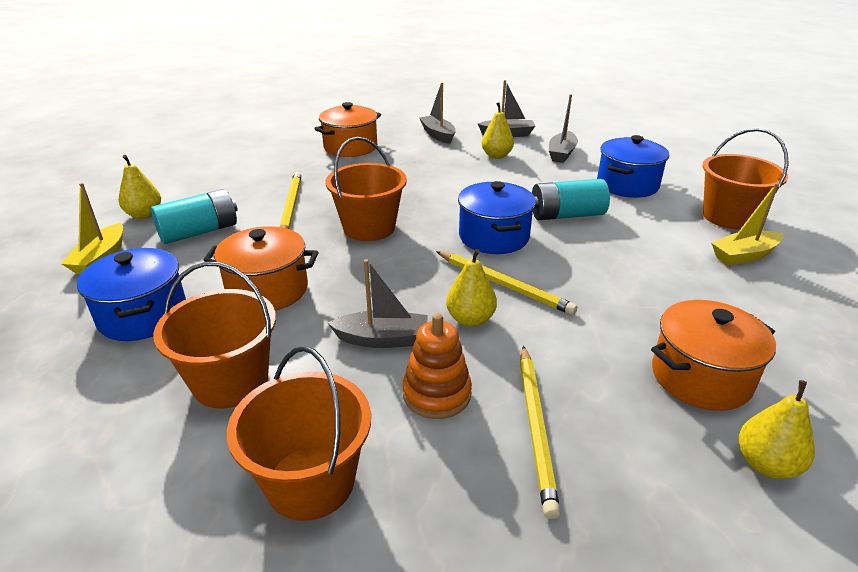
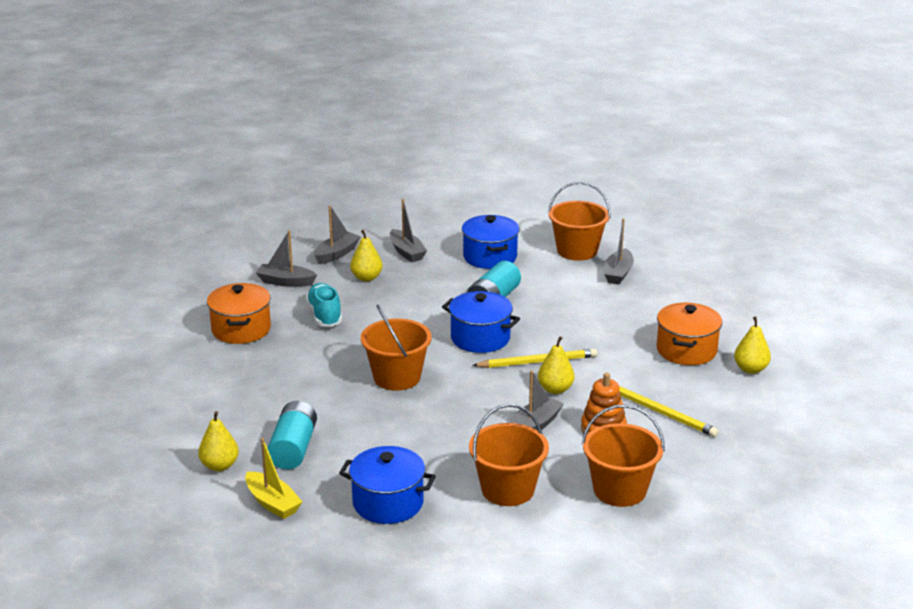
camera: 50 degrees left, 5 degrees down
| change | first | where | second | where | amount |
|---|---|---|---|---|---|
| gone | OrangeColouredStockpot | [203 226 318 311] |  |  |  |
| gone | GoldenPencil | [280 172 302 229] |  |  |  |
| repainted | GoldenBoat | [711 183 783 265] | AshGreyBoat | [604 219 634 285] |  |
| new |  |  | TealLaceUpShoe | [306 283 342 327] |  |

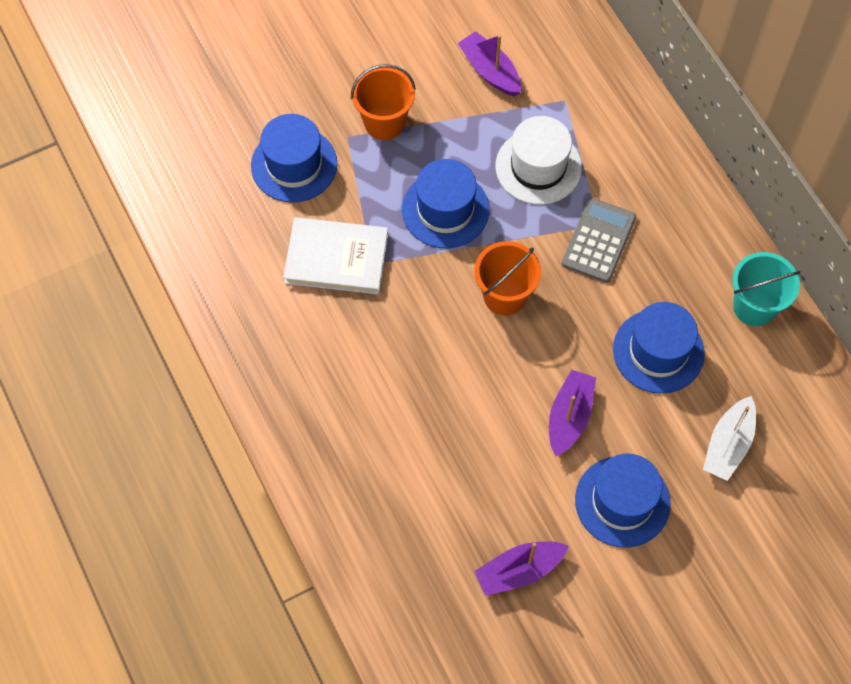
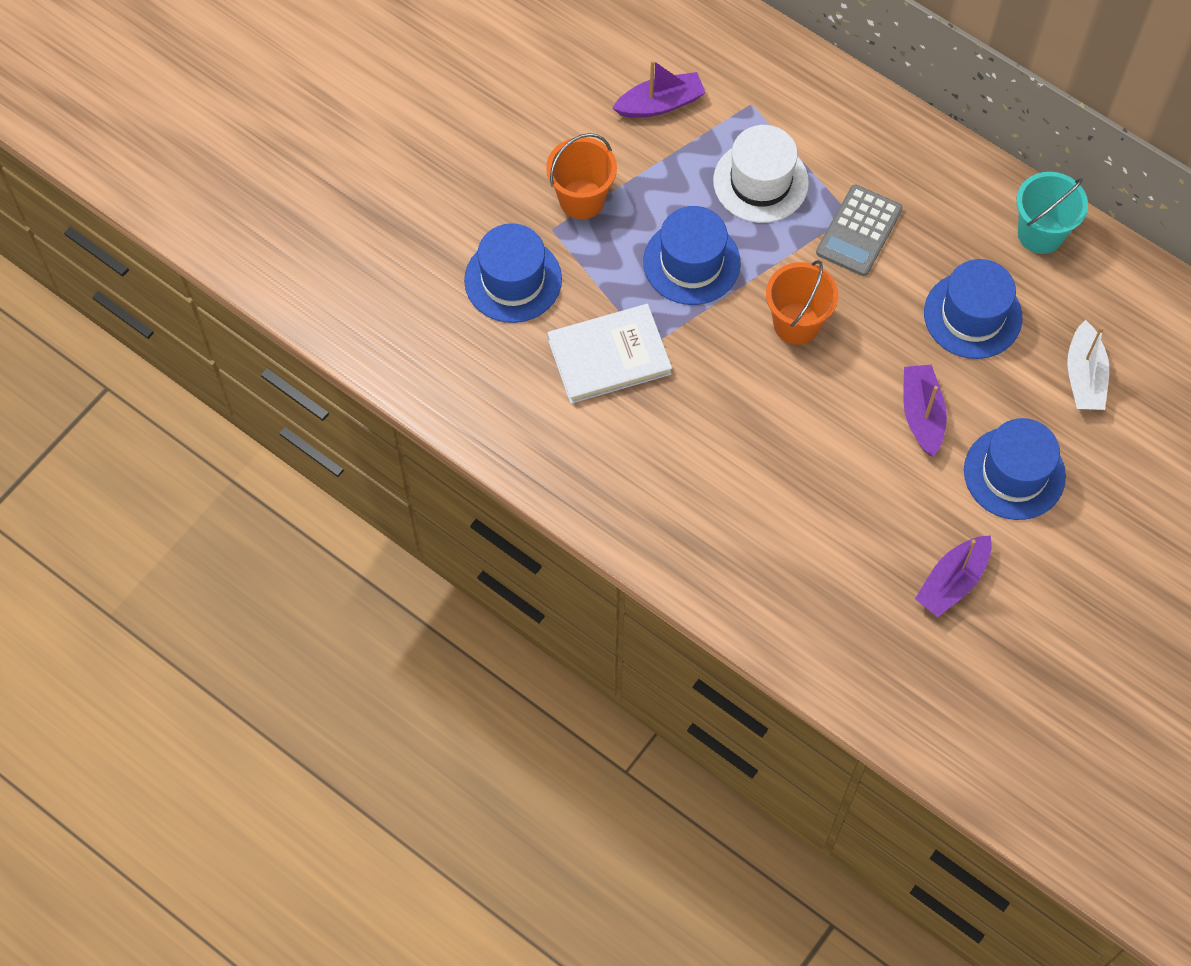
camera: 25 degrees left, 0 degrees up
| change | first | where | second | where | amount |
|---|---|---|---|---|---|
| rotated | RoyalPurpleBoat | [458 31 521 96] |  | [612 60 706 118] | 135 degrees clockwise |
| rotated | AshGreyPocketCalculator | [562 198 636 283] |  | [816 185 902 276] | 150 degrees counterclockwise |

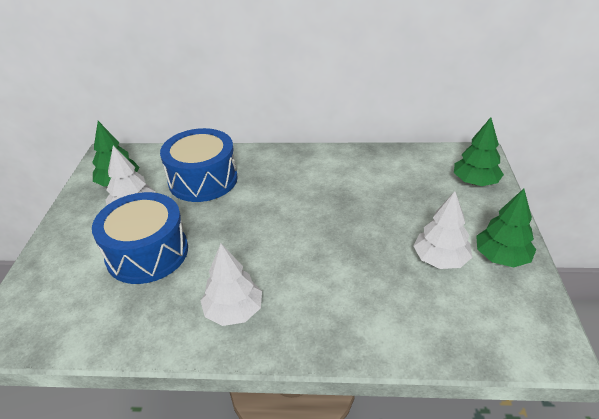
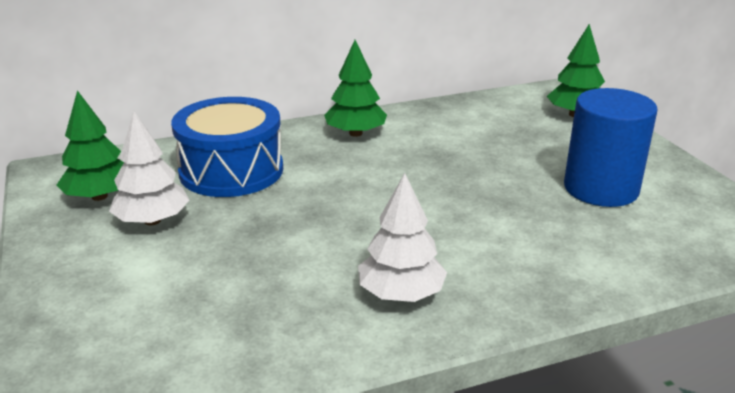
camera: 25 degrees left, 10 degrees down
| change | first | where | second | where | amount |
|---|---|---|---|---|---|
| gone | RoyalBlueSnareDrum | [92 192 188 284] |  |  |  |
| swapped | SnowWhiteToyTree | [414 191 472 269] | RoyalBlueSolidCylinder | [564 88 657 207] |  |
| shifted | LeafGreenToyTree | [476 189 536 267] |  | [324 40 387 137] |  |

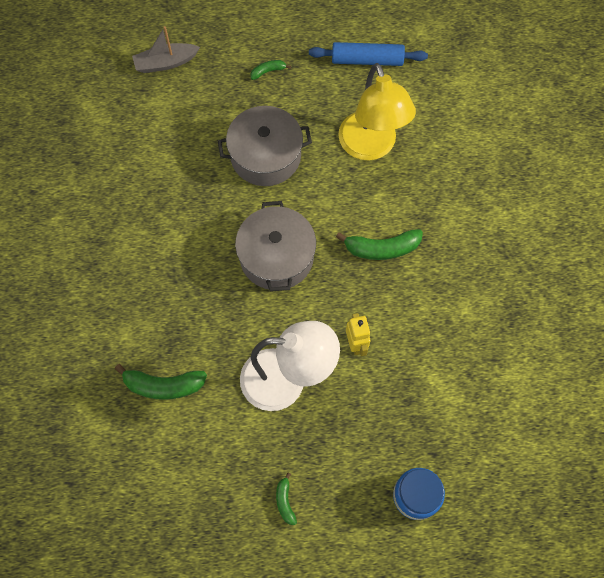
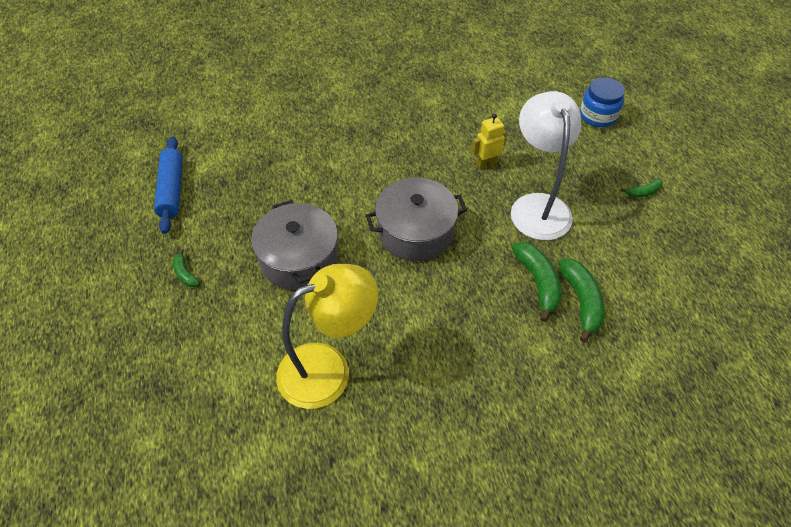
camera: 100 degrees left, 15 degrees down
| change | first | where | second | where | amount |
|---|---|---|---|---|---|
| gone | AshGreyBoat | [132 26 200 73] |  |  |  |
| shifted | LeafGreenBananaFruit | [336 229 423 260] |  | [512 242 562 322] |  |
| shifted | GoldenLamp | [338 63 416 161] |  | [276 264 378 409] |  |

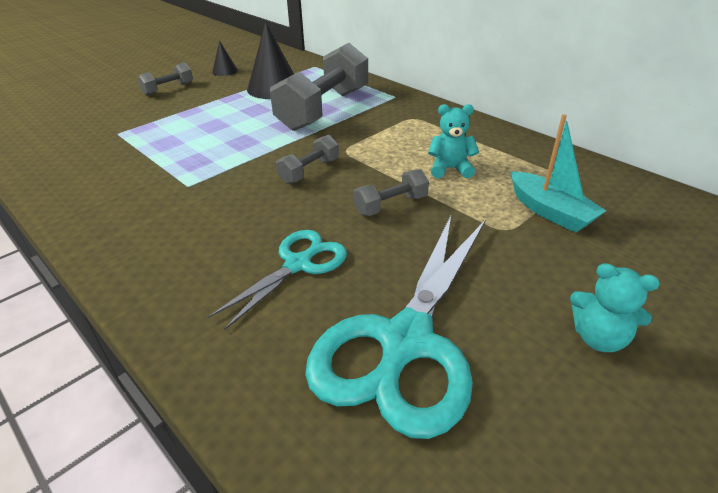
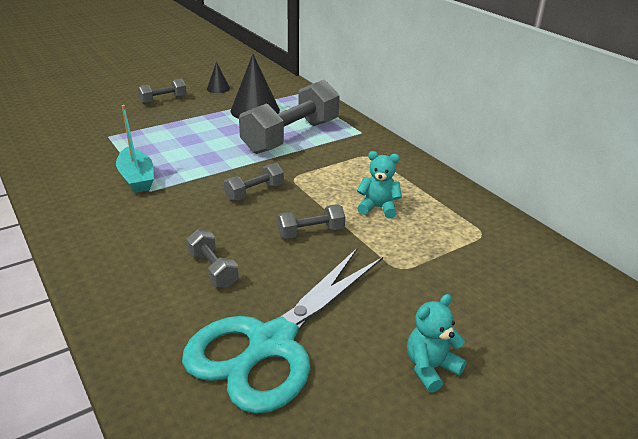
camera: 10 degrees right, 5 degrees down
| change | first | where | second | where | amount |
|---|---|---|---|---|---|
| swapped | TealShears | [209 230 347 330] | AshGreyHandWeight | [186 229 239 288] |  |
| shifted | TealBoat | [511 114 606 233] |  | [116 105 154 193] |  |
| rotated | TealStuffedBear | [570 263 660 352] |  | [407 294 467 392] | 105 degrees clockwise |

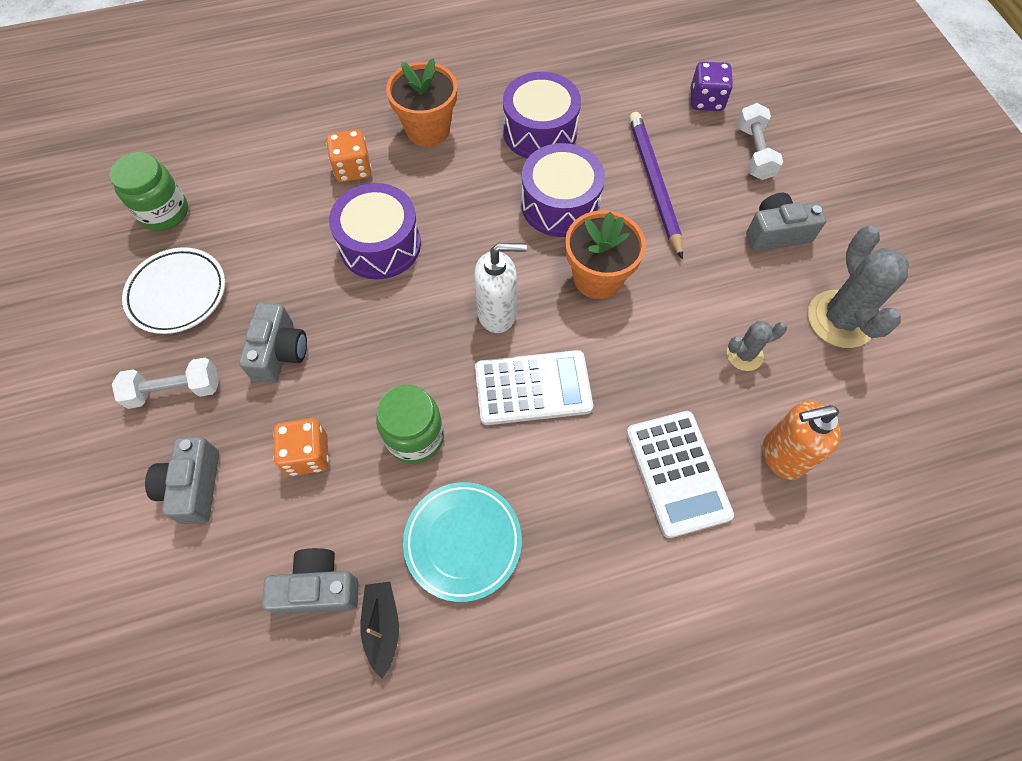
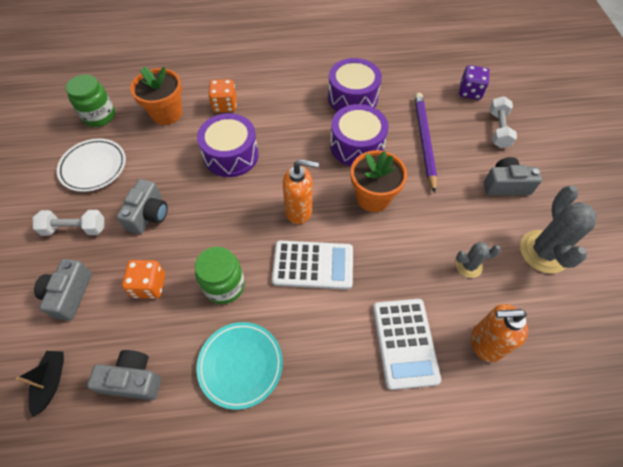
camera: 10 degrees right, 5 degrees down
| change | first | where | second | where | amount |
|---|---|---|---|---|---|
| shifted | EbonyBoat | [360 582 399 678] |  | [16 351 64 417] |  |
| shifted | OrangeColouredPlantPot | [386 58 457 146] |  | [130 67 182 125] |  |
| repainted | SnowWhitePumpBottle | [474 243 527 333] | OrangeColouredPumpBottle | [283 159 319 224] |  |

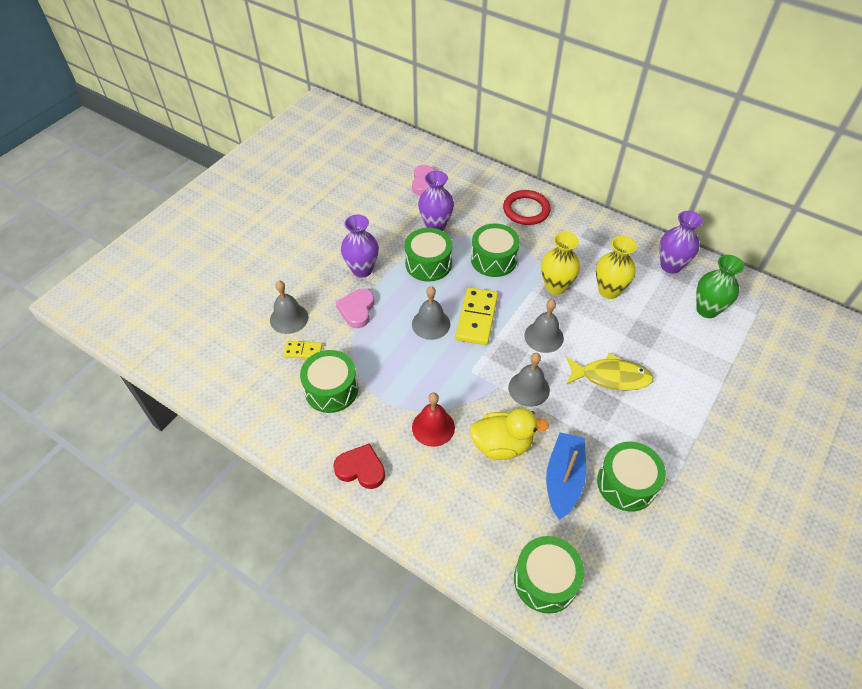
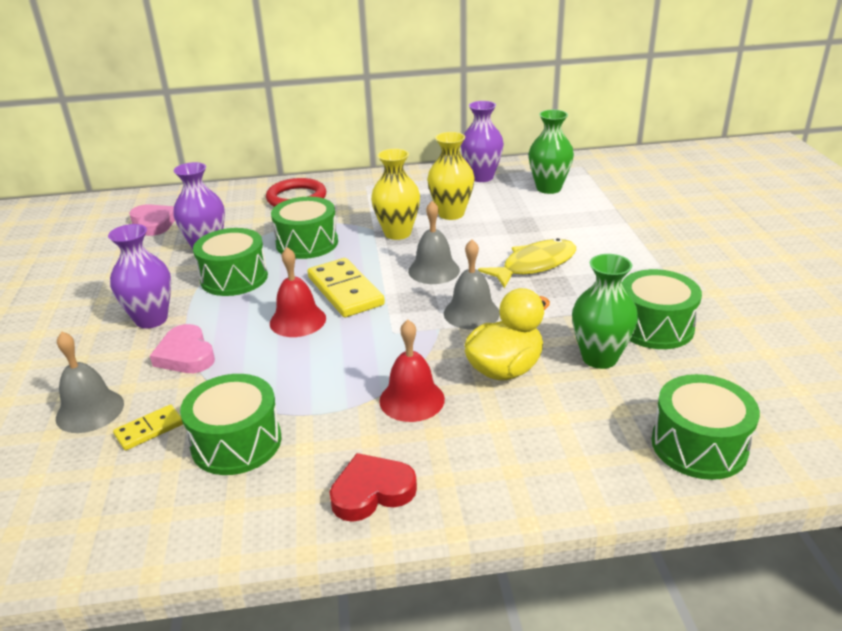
camera: 40 degrees left, 20 degrees down
| change | first | where | second | where | amount |
|---|---|---|---|---|---|
| repainted | AshGreySchoolBell | [412 286 450 340] | ScarletSchoolBell | [270 247 326 337] |  |
| swapped | RoyalBlueBoat | [546 432 586 520] | LeafGreenTallVase | [572 254 638 369] |  |

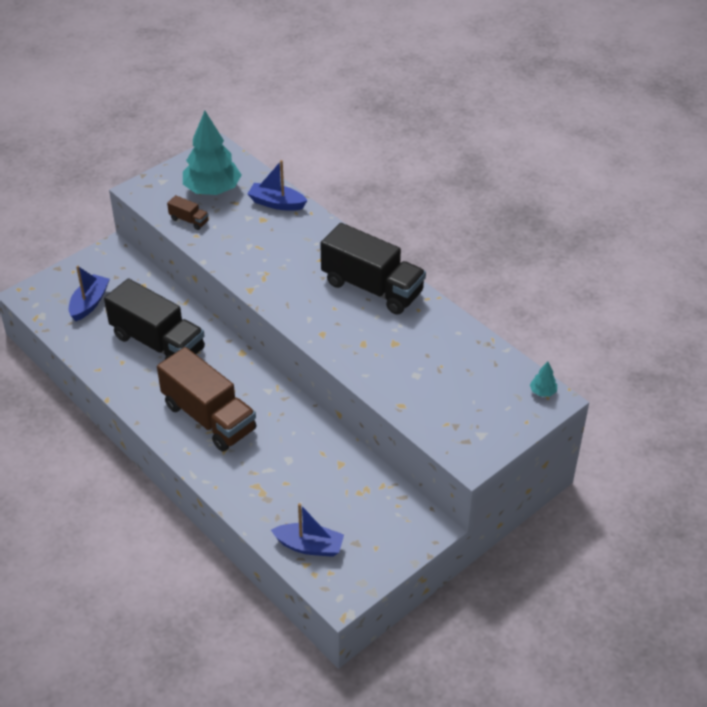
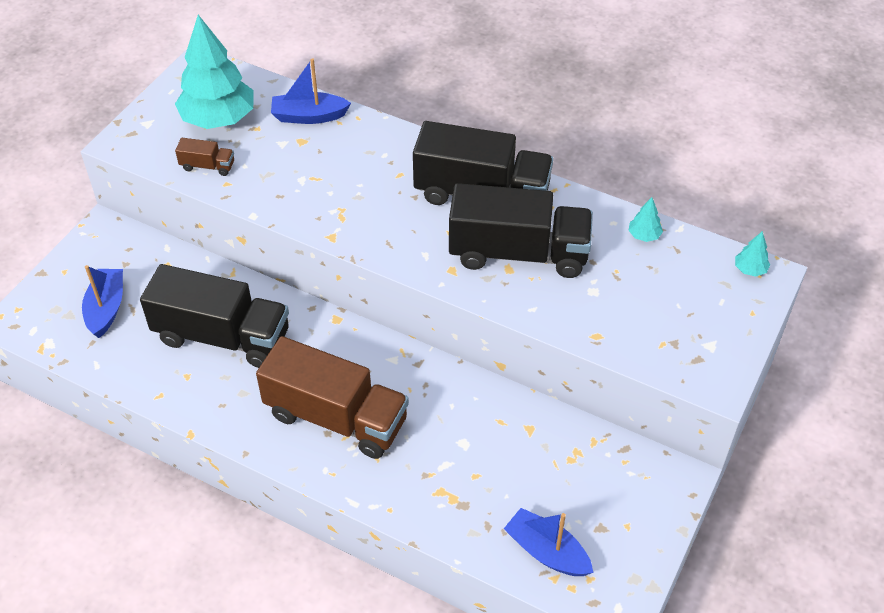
camera: 20 degrees left, 5 degrees up
| change | first | where | second | where | amount |
|---|---|---|---|---|---|
| rotated | RoyalBlueBoat | [271 503 344 557] |  | [504 508 593 576] | 135 degrees counterclockwise |
| new |  |  | EbonyToyTruck | [449 183 593 278] |  |
| new |  |  | TealToyTree | [628 197 663 242] |  |

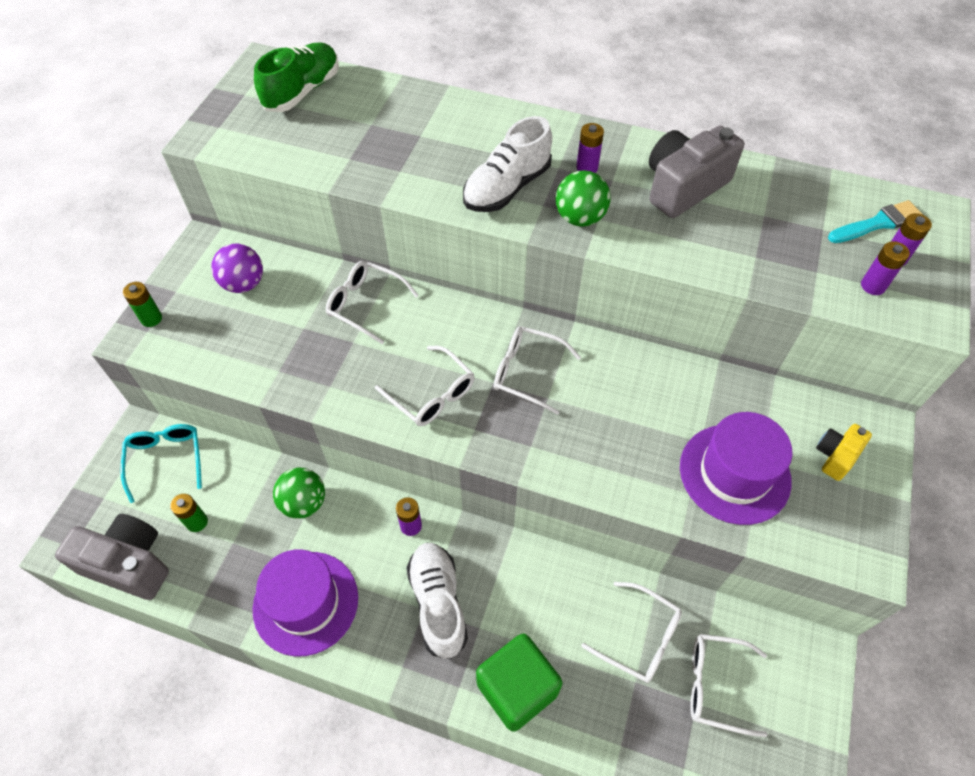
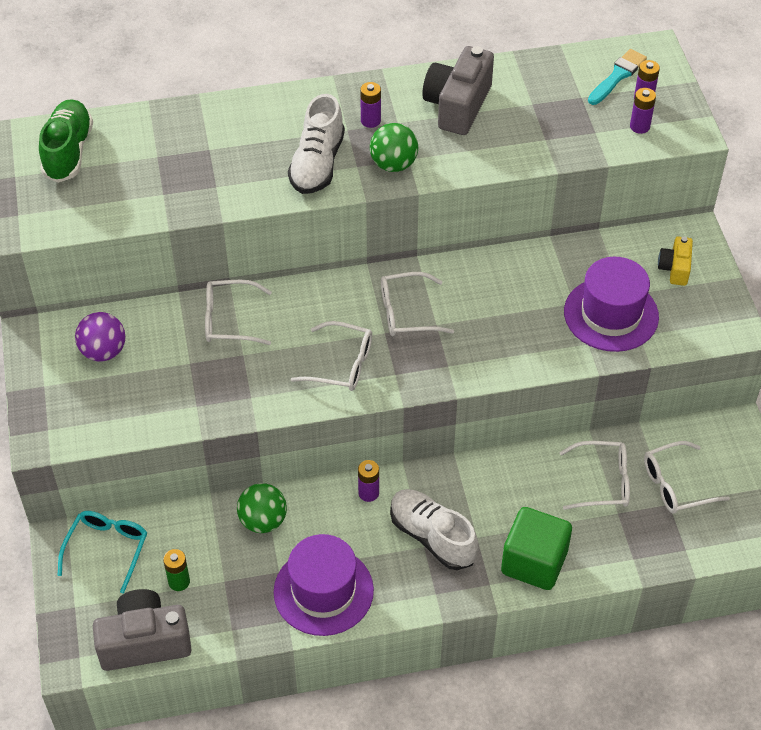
camera: 30 degrees left, 5 degrees down
| change | first | where | second | where | amount |
|---|---|---|---|---|---|
| rotated | TealSpectacles | [120 424 202 503] |  | [58 511 147 594] | 60 degrees clockwise |
| gone | LeafGreenBattery | [123 282 162 327] |  |  |  |

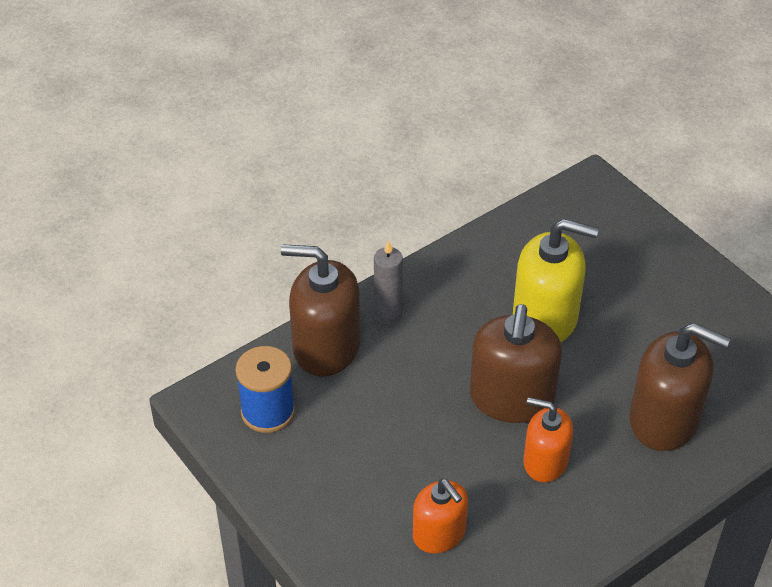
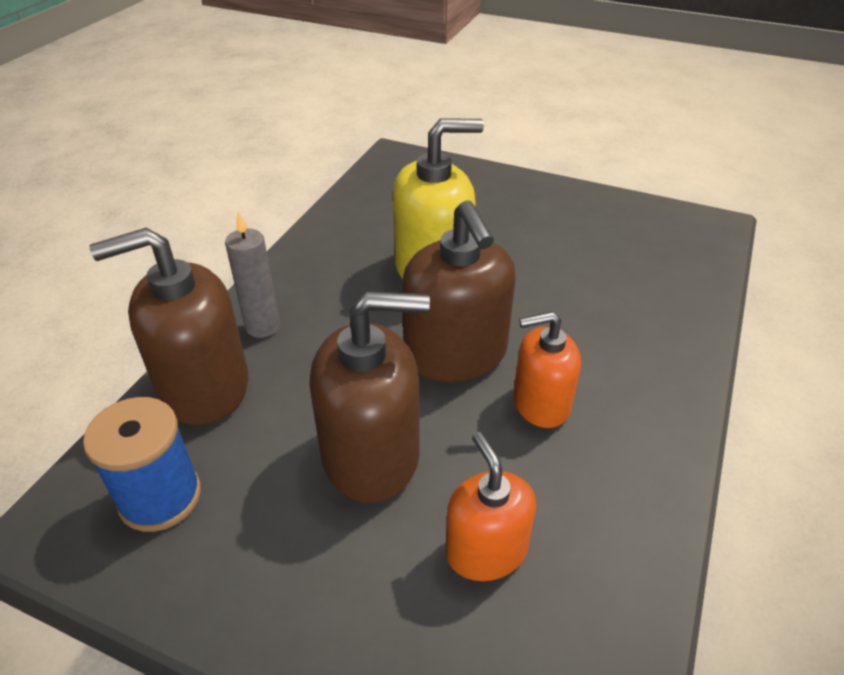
camera: 30 degrees left, 5 degrees down
| change | first | where | second | where | amount |
|---|---|---|---|---|---|
| rotated | OrangeColouredPumpBottle | [413 479 468 553] |  | [445 432 536 581] | 135 degrees counterclockwise |
| shifted | BrownPumpBottle | [629 323 731 451] |  | [310 291 430 503] |  |

